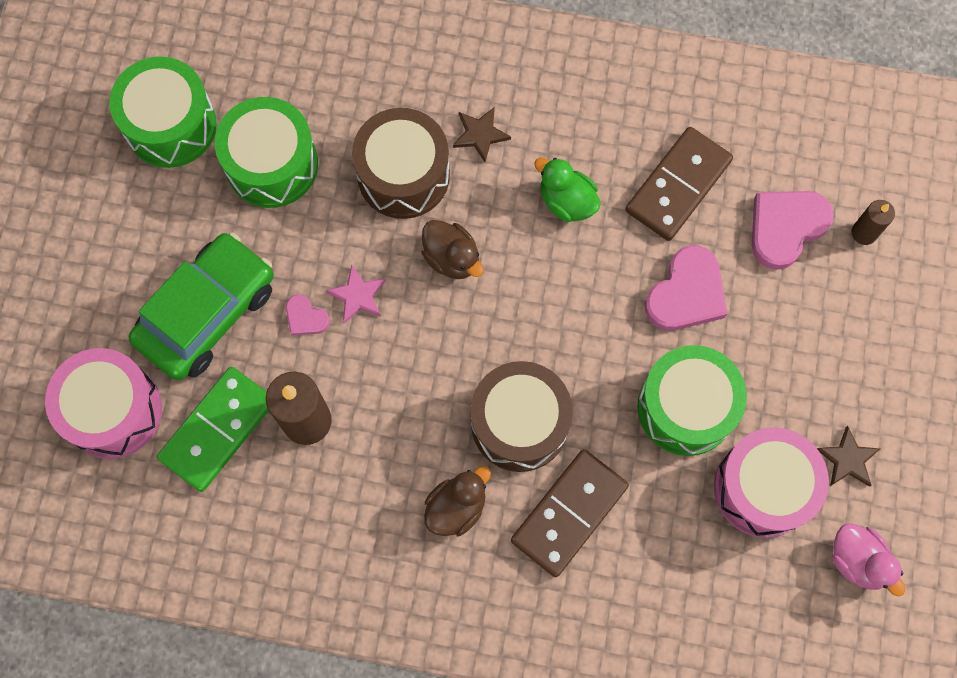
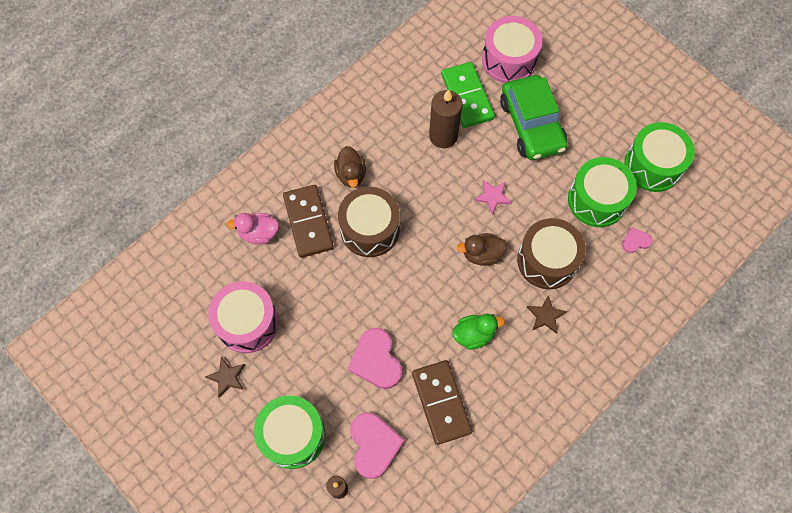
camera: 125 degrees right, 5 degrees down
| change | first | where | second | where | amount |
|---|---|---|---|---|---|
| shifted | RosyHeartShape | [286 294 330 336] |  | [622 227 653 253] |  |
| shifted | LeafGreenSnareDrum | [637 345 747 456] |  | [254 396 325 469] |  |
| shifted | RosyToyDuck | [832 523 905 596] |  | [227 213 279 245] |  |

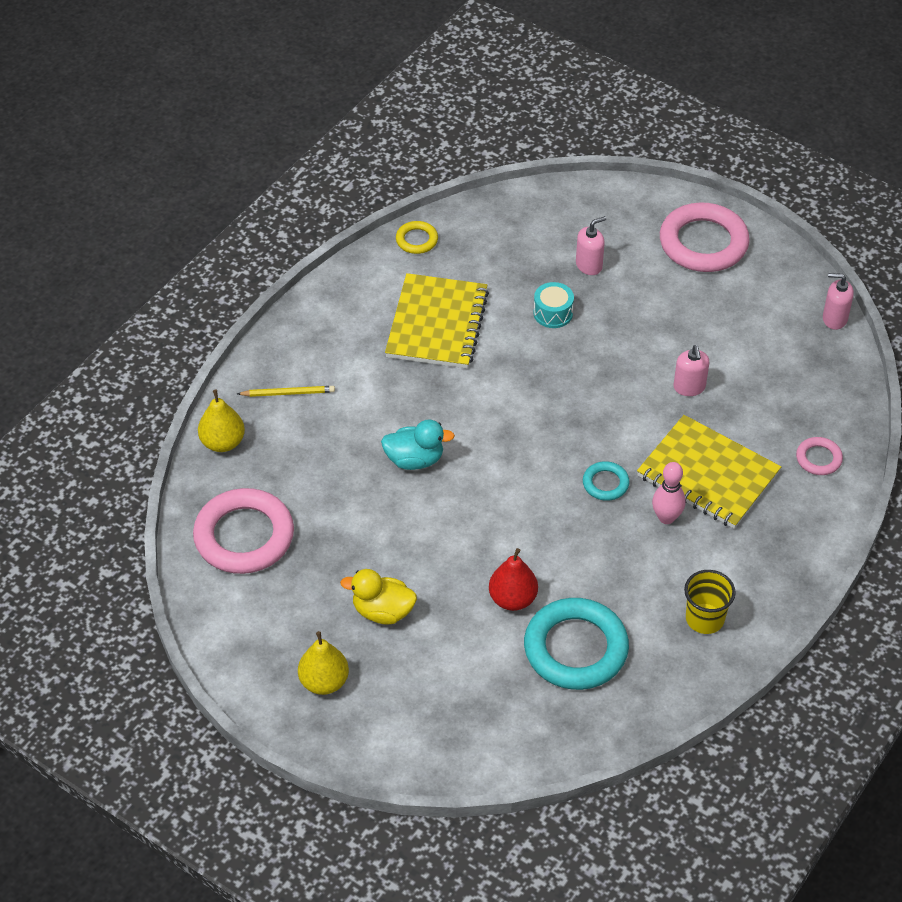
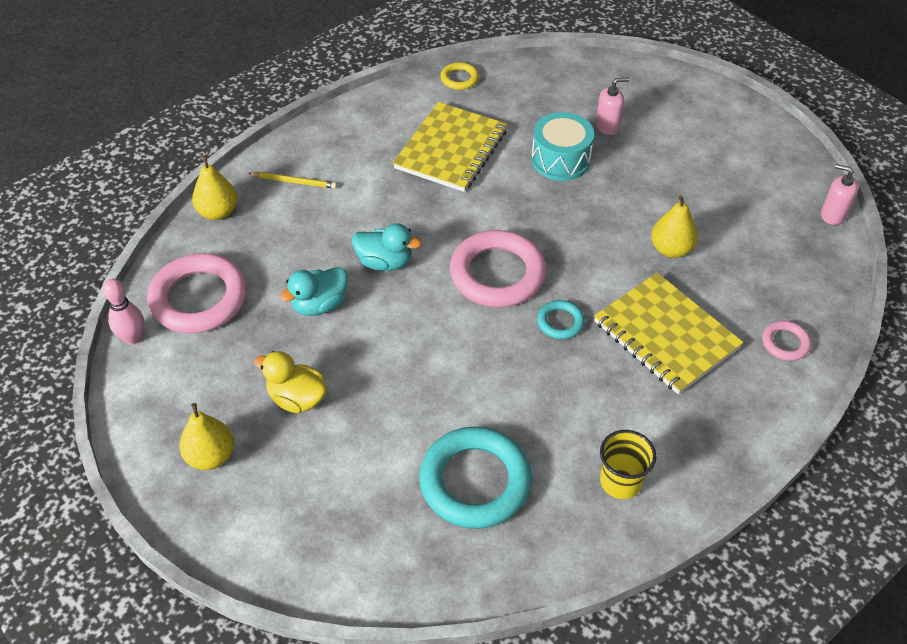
camera: 15 degrees right, 0 degrees up
| change | first | where | second | where | amount |
|---|---|---|---|---|---|
| gone | ScarletPear | [489 548 538 611] |  |  |  |
| scaled | TealSnareDrum | [534 282 574 328] |  | [531 112 594 181] | x1.58 |
| shifted | RosySkittle | [652 462 686 524] |  | [103 279 144 345] |  |
| shifted | RosyRing | [660 203 750 272] |  | [450 230 546 308] |  |
| swapped | RosyPumpBottle | [674 345 709 396] | GoldenPear | [651 195 698 258] |  |
| new |  |  | TealToyDuck | [280 267 347 316] |  |

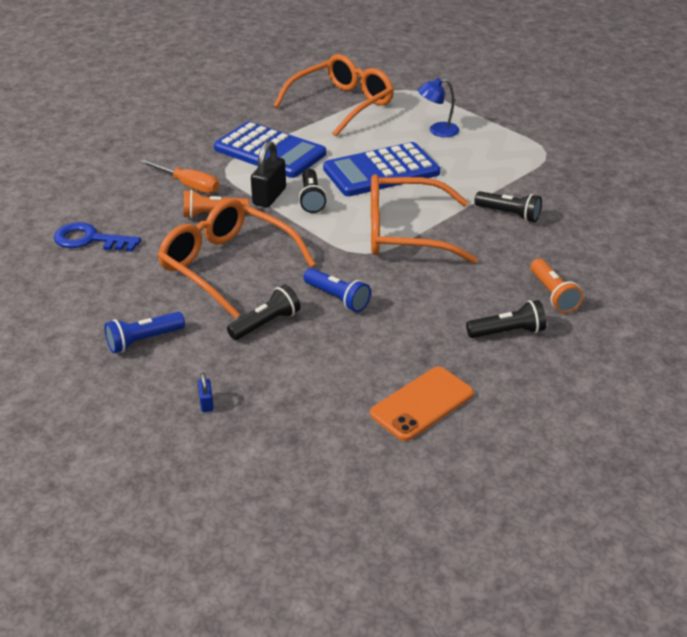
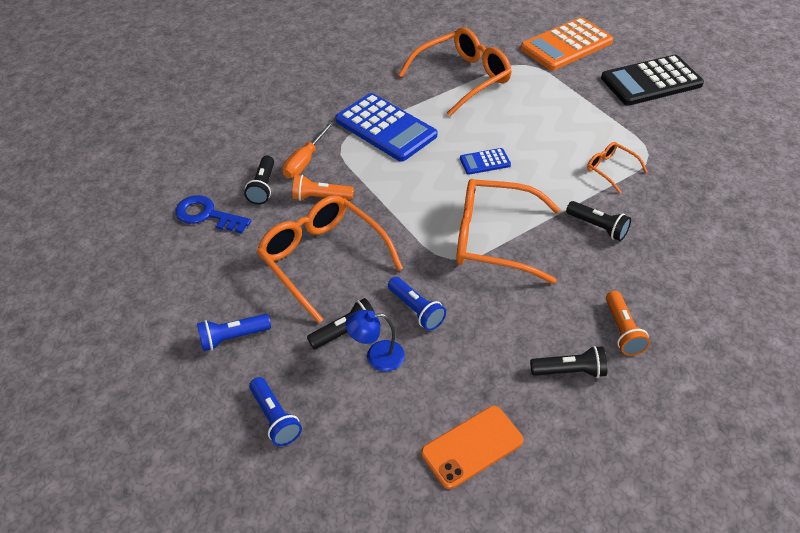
camera: 10 degrees right, 10 degrees up
| change | first | where | second | where | amount |
|---|---|---|---|---|---|
| rotated | OrangeColouredFlatScrewdriver | [140 159 219 194] |  | [282 122 334 178] | 75 degrees clockwise |
| swapped | RoyalBlueSmallLock | [198 373 214 412] | RoyalBluePocketTorch | [249 377 302 446] |  |
| gone | EbonySmallLock | [251 141 286 207] |  |  |  |
| shifted | EbonyPocketTorch | [299 169 327 213] |  | [244 155 274 205] |  |
| scaled | RoyalBluePocketCalculator | [323 142 440 196] |  | [460 148 511 175] | x0.47 |
| shifted | RoyalBlueLamp | [418 78 459 137] |  | [345 310 405 372] |  |
| new |  |  | OrangeColouredPocketCalculator | [520 17 613 70] |  |
| new |  |  | OrangeColouredSpectacles | [587 142 648 193] |  |
| new |  |  | EbonyPocketCalculator | [601 55 704 106] |  |

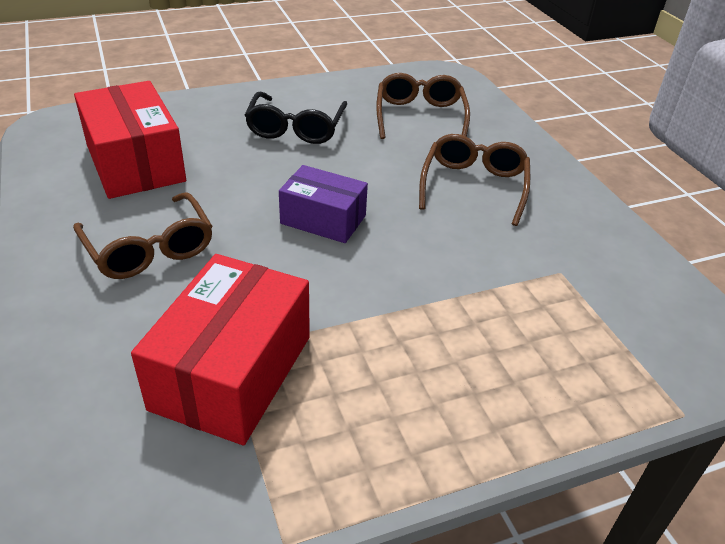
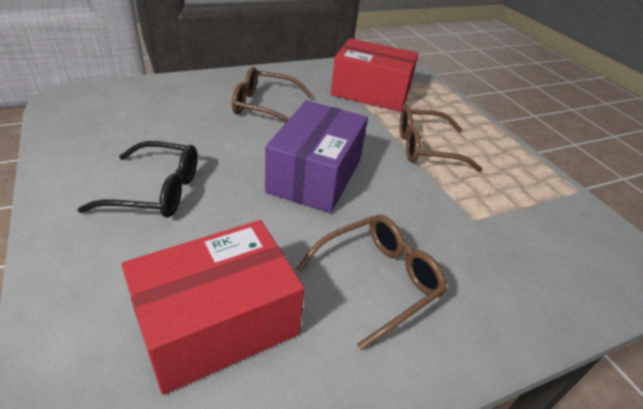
camera: 95 degrees left, 0 degrees up
| change | first | where | second | where | amount |
|---|---|---|---|---|---|
| shifted | ScarletPackage | [131 254 310 445] |  | [331 38 418 112] |  |
| scaled | RoyalPurplePackage | [279 165 368 243] |  | [265 100 368 213] | x1.60 |
| shifted | BrownSpectacles | [376 73 470 139] |  | [400 106 482 172] |  |

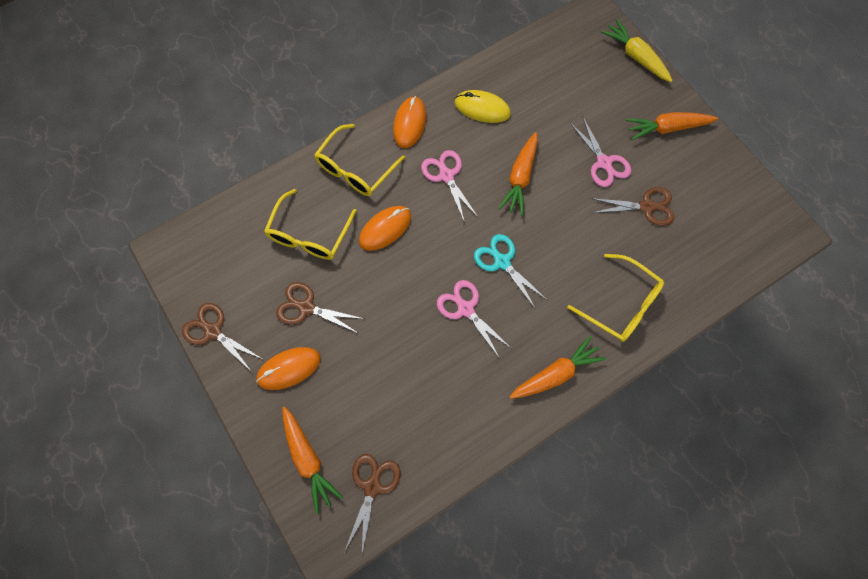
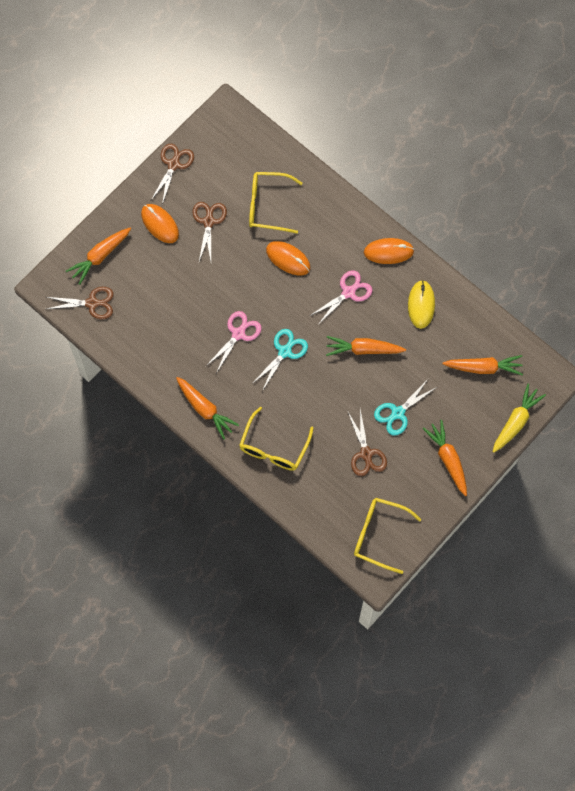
camera: 75 degrees right, 0 degrees up
| change | first | where | second | where | amount |
|---|---|---|---|---|---|
| shifted | GoldenSpectacles | [314 124 405 196] |  | [354 498 422 574] |  |
| repainted | RosyShears | [570 117 631 187] | TealShears | [374 379 437 435] |  |
| new |  |  | OrangeColouredToyCarrot | [442 355 523 375] |  |

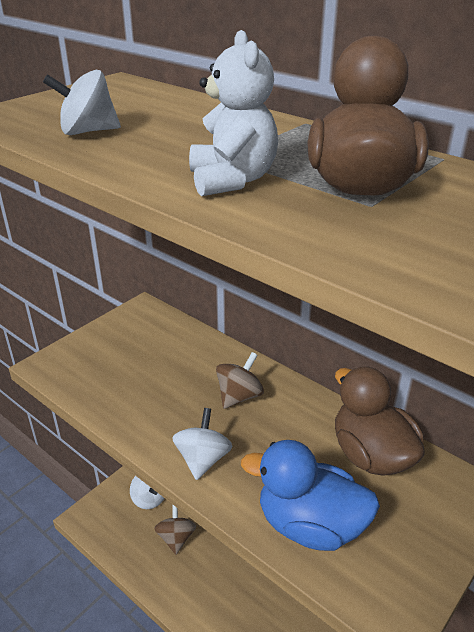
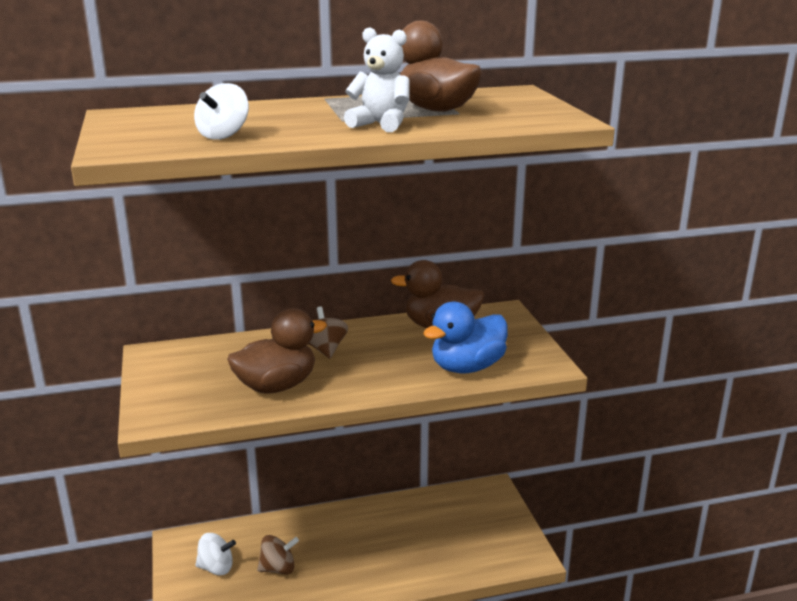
camera: 55 degrees left, 10 degrees down
| change | first | where | second | where | amount |
|---|---|---|---|---|---|
| rotated | BrownSpinningTop | [154 504 196 555] |  | [257 535 299 575] | 135 degrees clockwise |
| gone | SnowWhiteSpinningTop | [172 408 232 480] |  |  |  |
| new |  |  | BrownToyDuck | [227 308 327 394] |  |

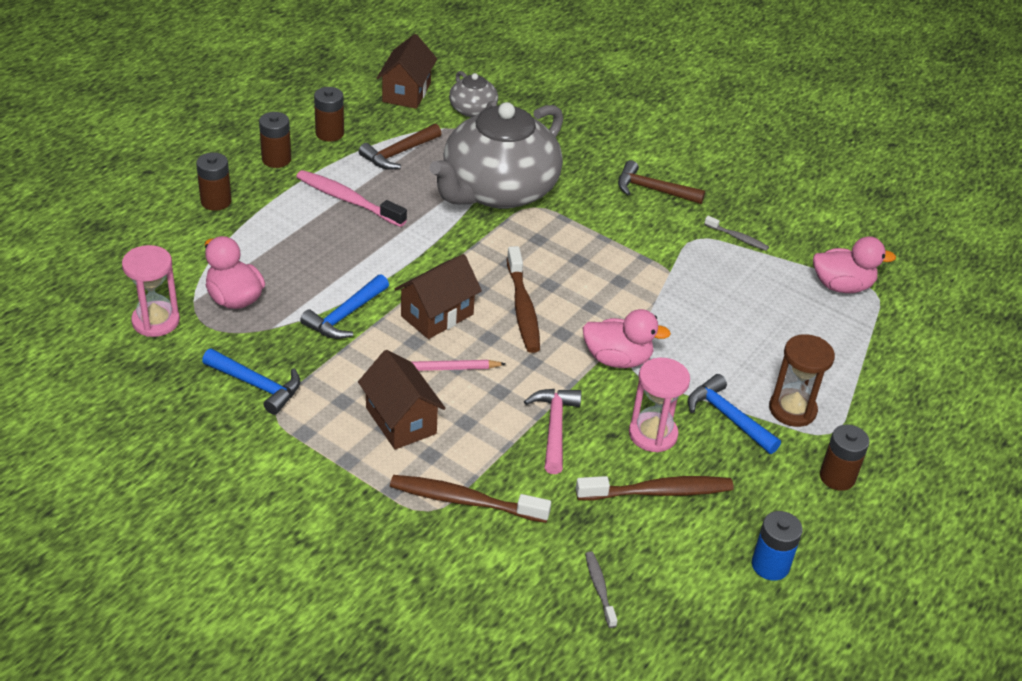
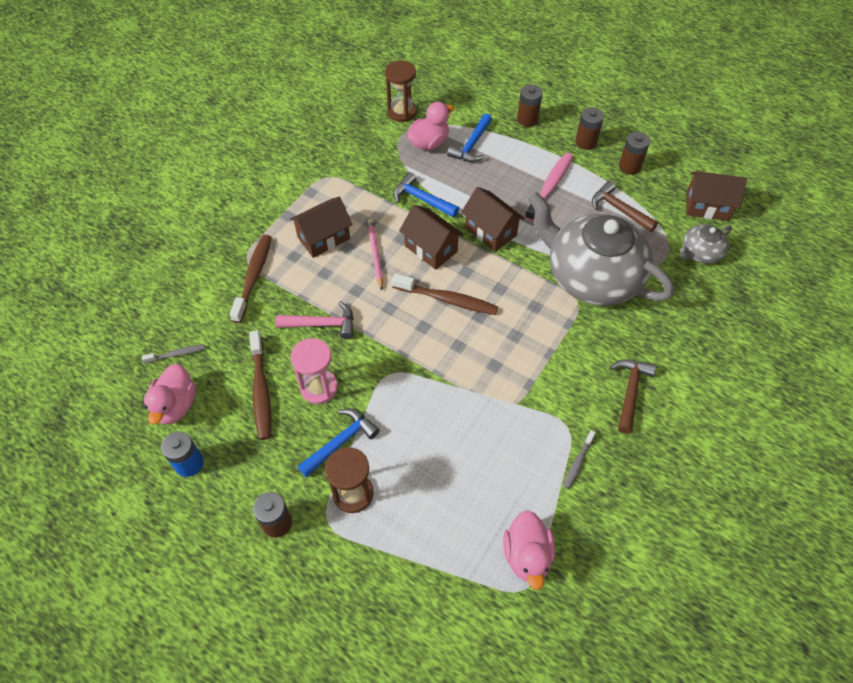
camera: 90 degrees right, 15 degrees up
| change | first | where | second | where | amount |
|---|---|---|---|---|---|
| repainted | RosySandglass | [122 245 180 337] | BrownSandglass | [385 61 417 122] |  |
| shifted | RoyalBlueHammer | [202 349 301 415] |  | [447 113 492 162] |  |
| rotated | BrownToothBrush | [507 246 540 353] |  | [392 273 498 315] | 150 degrees counterclockwise |
| shifted | RosyToyDuck | [582 309 671 368] |  | [144 364 196 425] |  |
| new |  |  | BrownCottage | [461 187 525 252] |  |

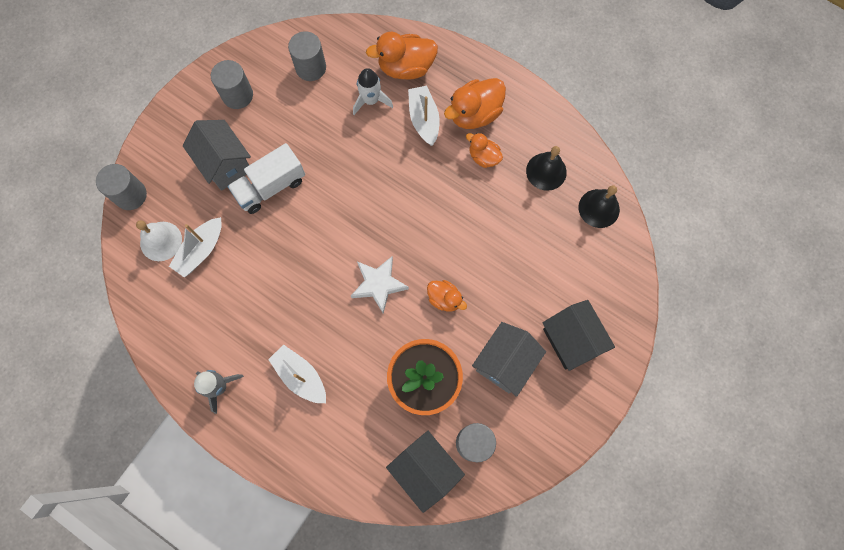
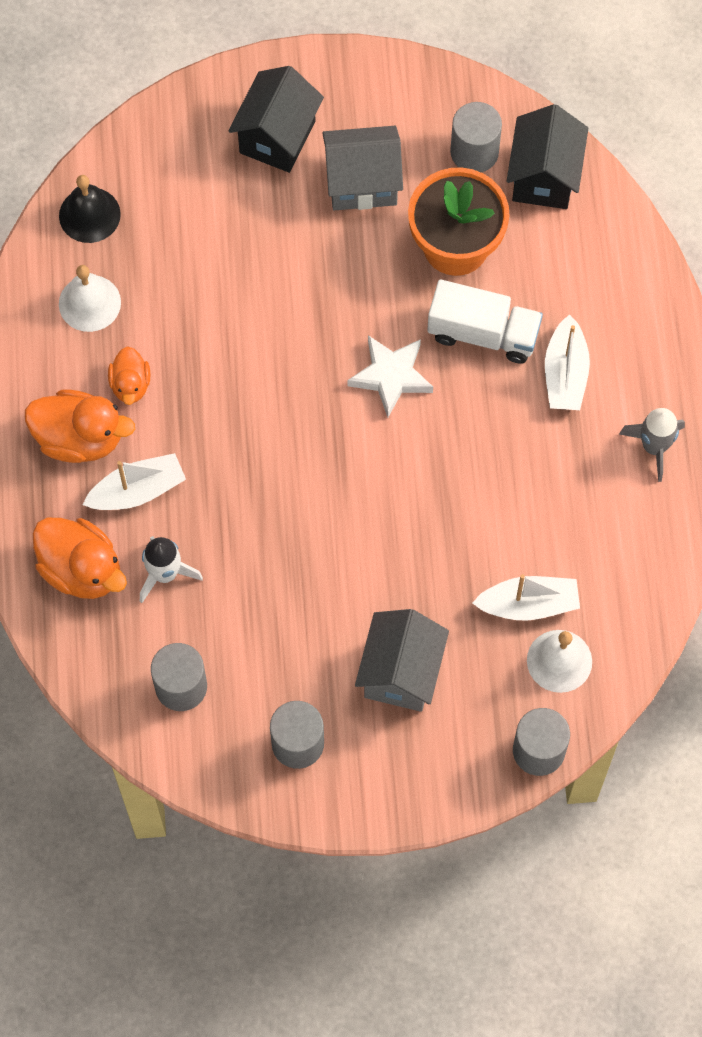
camera: 130 degrees left, 5 degrees down
| change | first | where | second | where | amount |
|---|---|---|---|---|---|
| shifted | SnowWhiteToyTruck | [227 143 305 214] |  | [427 279 543 364] |  |
| rotated | SnowWhiteBoat | [408 86 440 146] |  | [83 453 186 510] | 150 degrees counterclockwise |
| gone | OrangeColouredToyDuck | [427 280 467 312] |  |  |  |
| repainted | EbonySchoolBell | [526 146 567 191] | SnowWhiteSchoolBell | [59 265 121 332] |  |

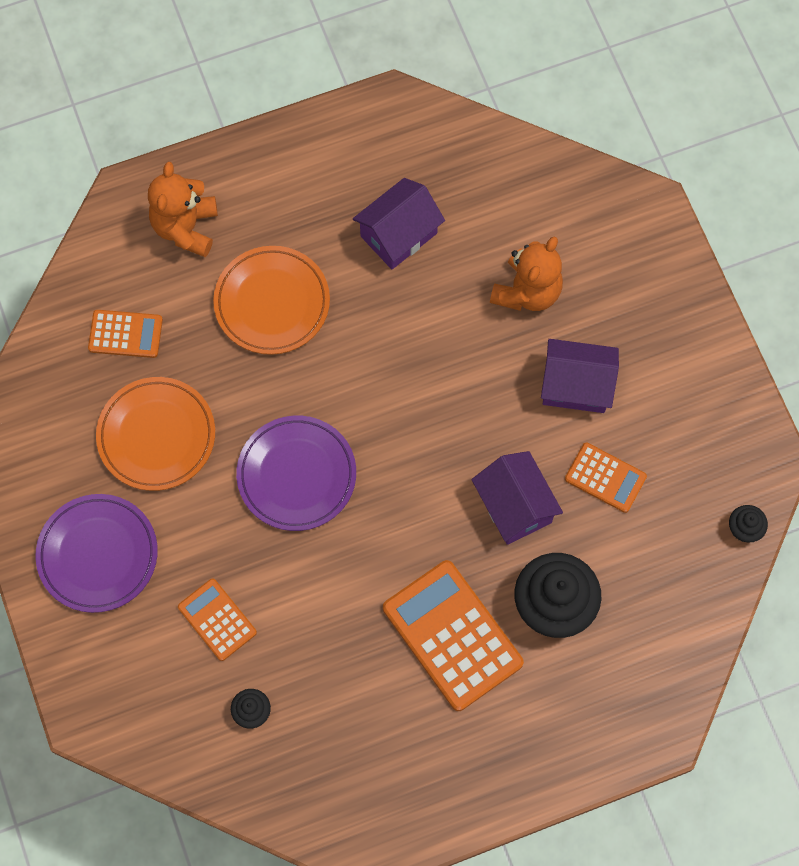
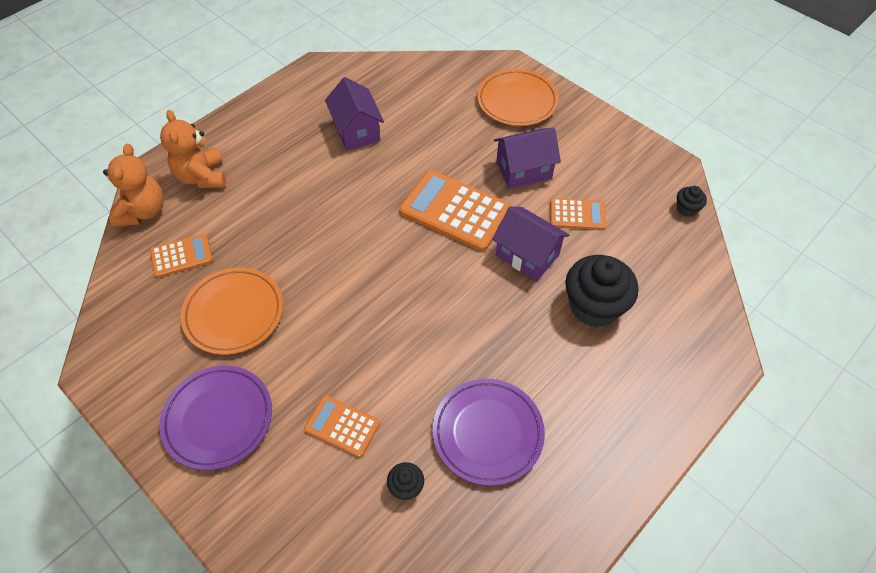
camera: 25 degrees left, 15 degrees down
| change | first | where | second | where | amount |
|---|---|---|---|---|---|
| shifted | OrangeColouredDinnerPlate | [213 246 330 355] |  | [477 69 559 126] |  |
| shifted | RoyalPurpleDinnerPlate | [236 416 356 531] |  | [433 379 545 486] |  |
| rotated | RoyalPurpleCottage | [353 178 445 269] |  | [325 77 384 150] | 45 degrees counterclockwise |
| shifted | OrangeColouredPocketCalculator | [383 560 524 711] |  | [399 170 512 252] |  |
| shifted | OrangeColouredStuffedBear | [490 236 563 311] |  | [103 144 164 227] |  |

